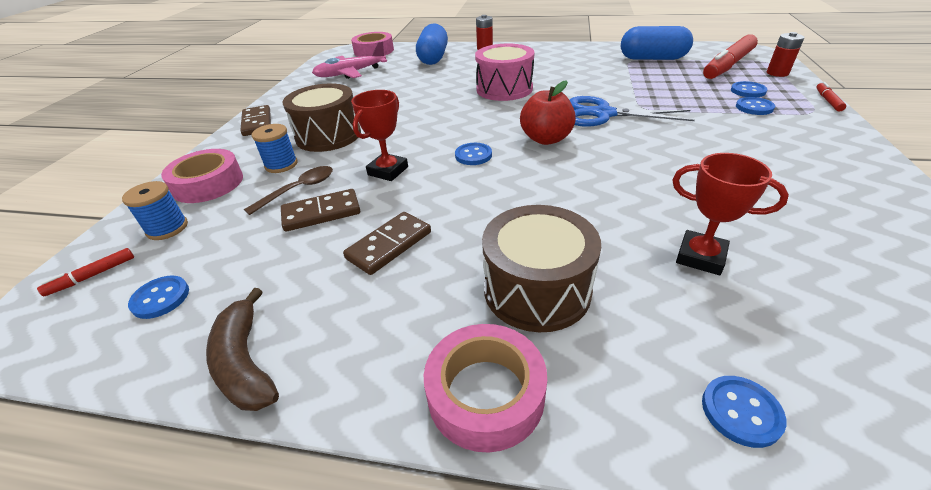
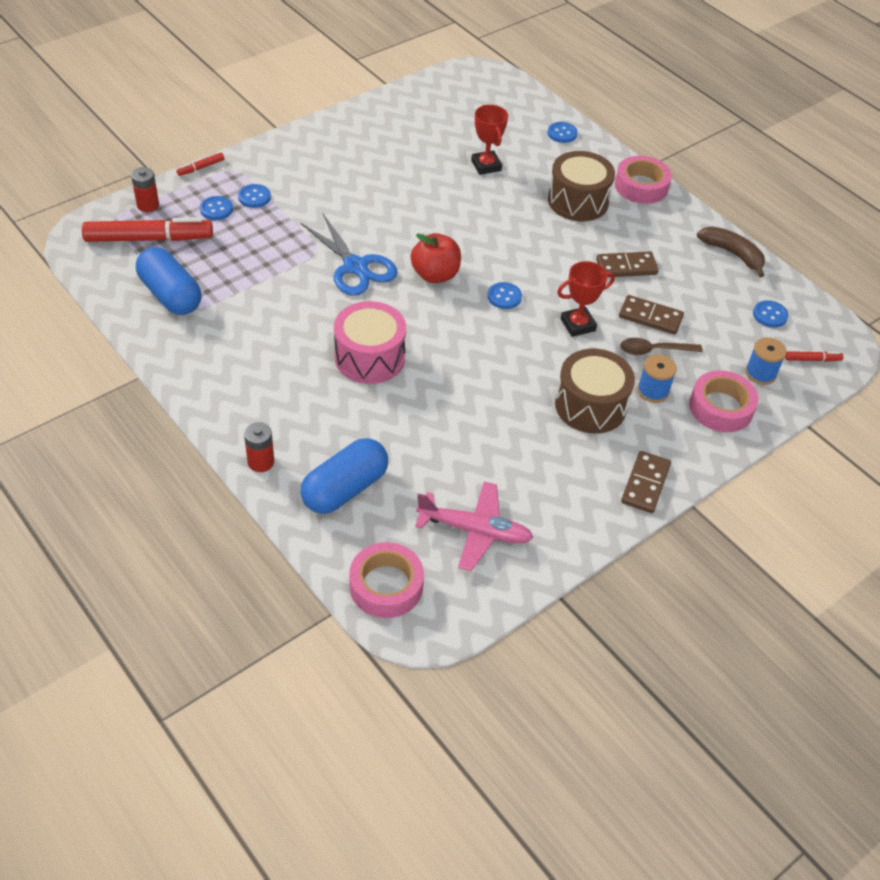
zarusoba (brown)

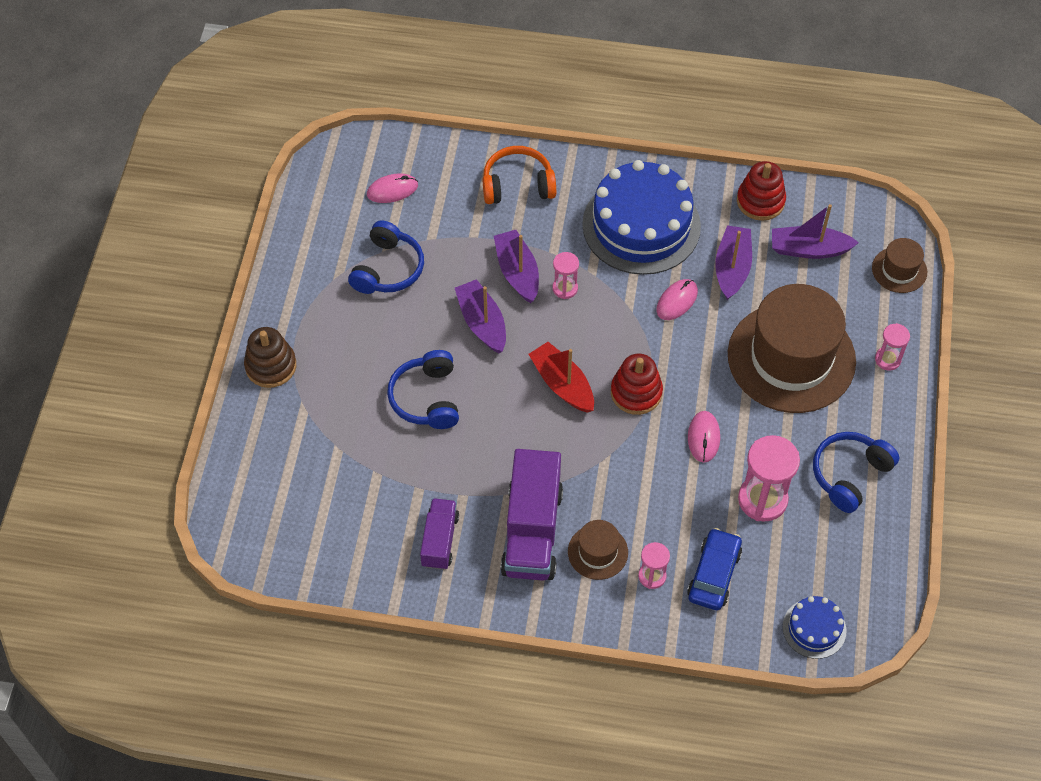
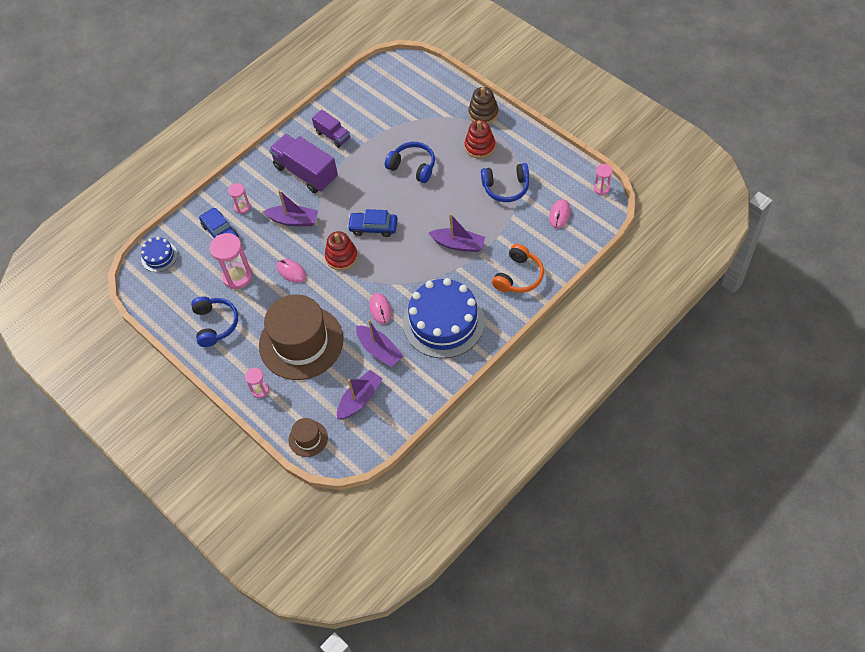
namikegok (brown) (no. 1 from left in the first image); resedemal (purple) (no. 1 from left); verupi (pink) (no. 4 from left); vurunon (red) (no. 2 from left); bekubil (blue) (no. 2 from left); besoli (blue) (no. 3 from left)

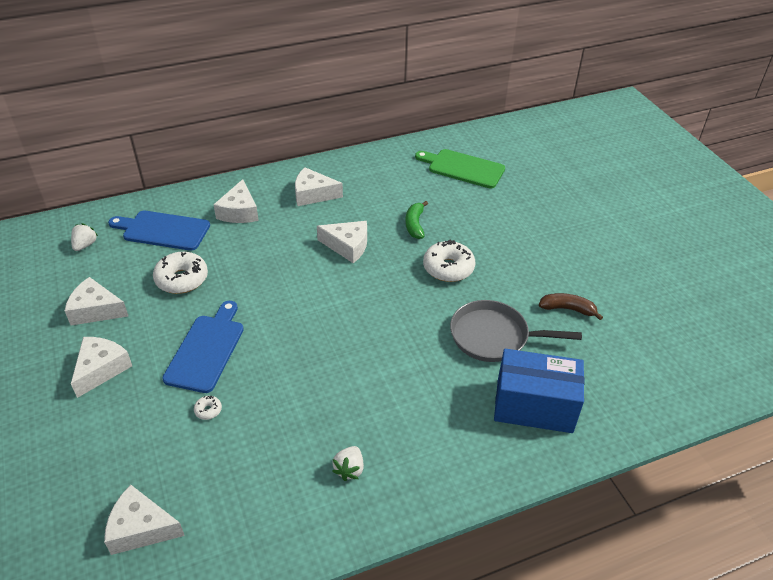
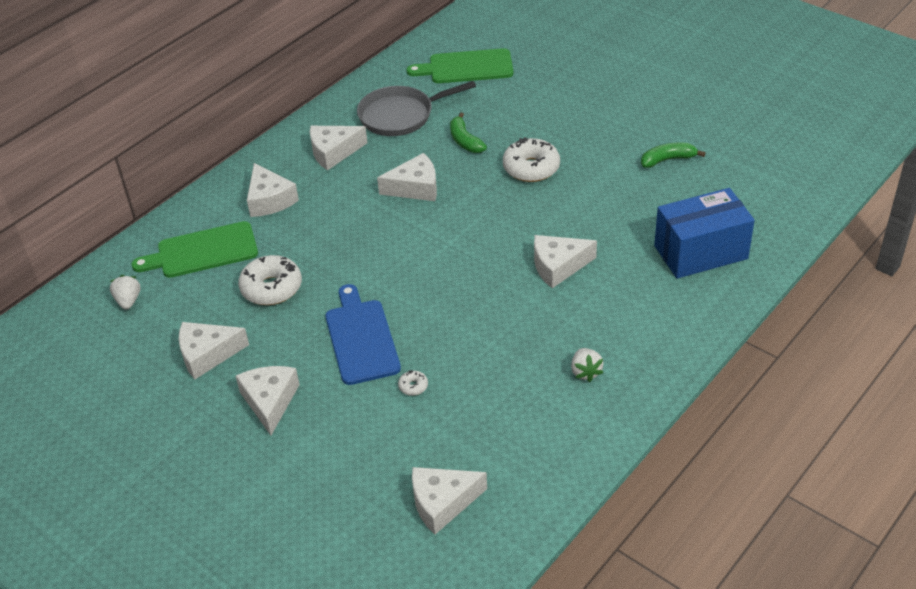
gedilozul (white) (no. 7 from left); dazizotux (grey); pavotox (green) (no. 1 from left); zarusoba (green) (no. 2 from left)

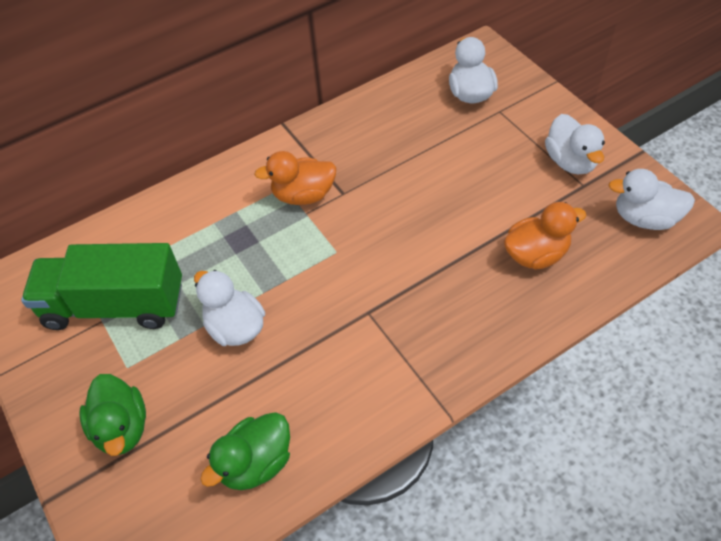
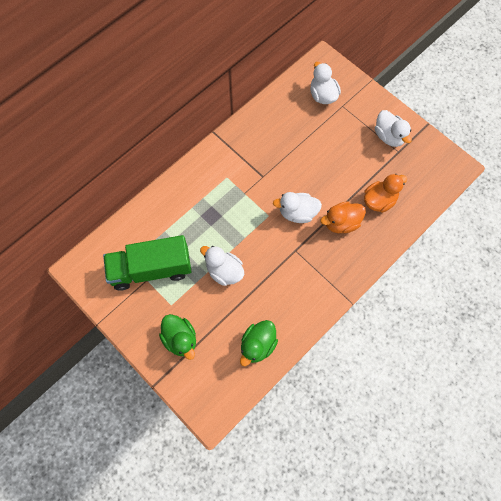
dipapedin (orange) (no. 1 from left); dipapedin (white) (no. 2 from left)

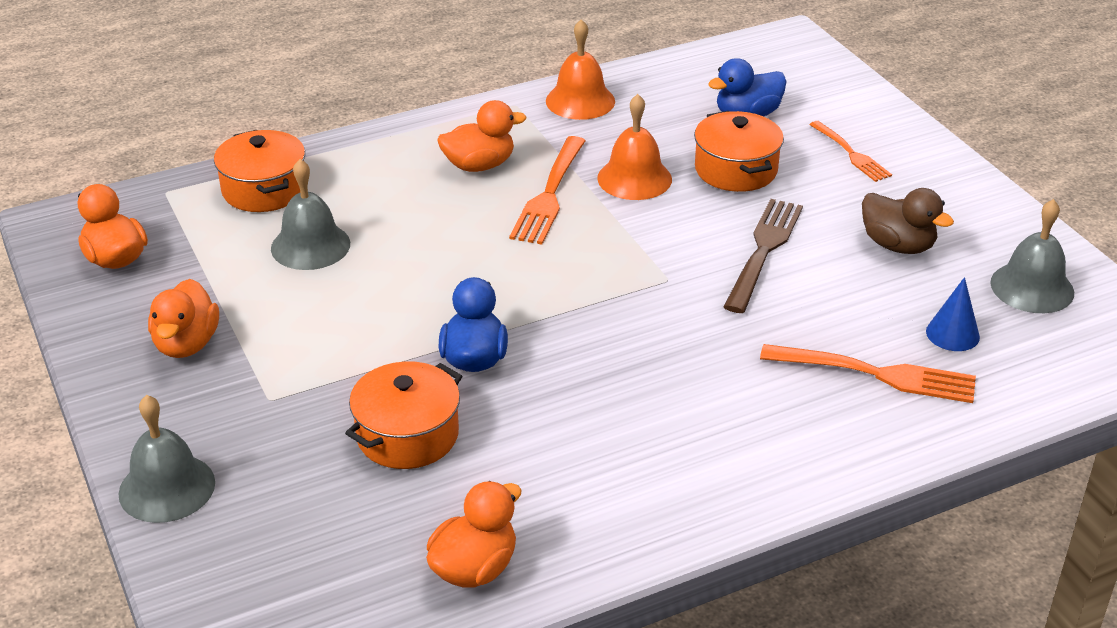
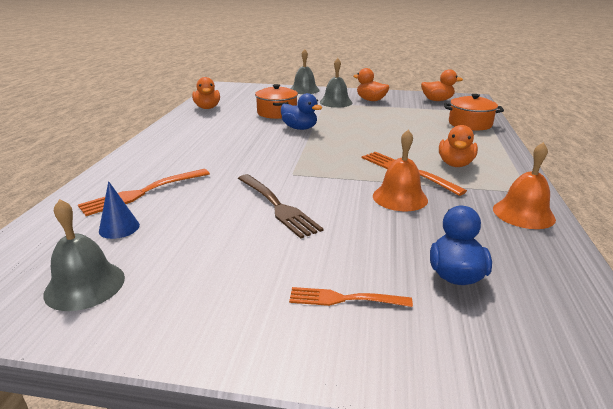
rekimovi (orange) (no. 3 from left in the first image); dipapedin (brown); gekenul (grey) (no. 3 from left)

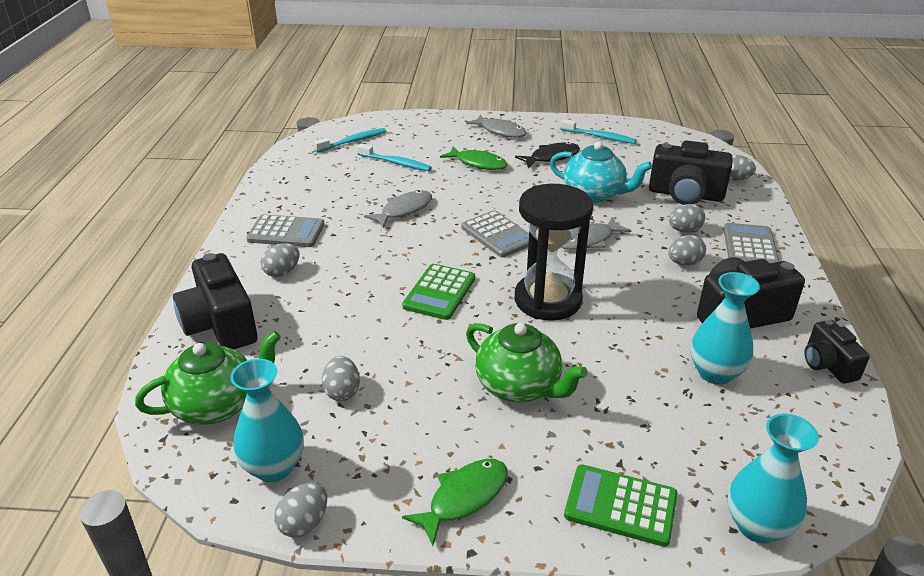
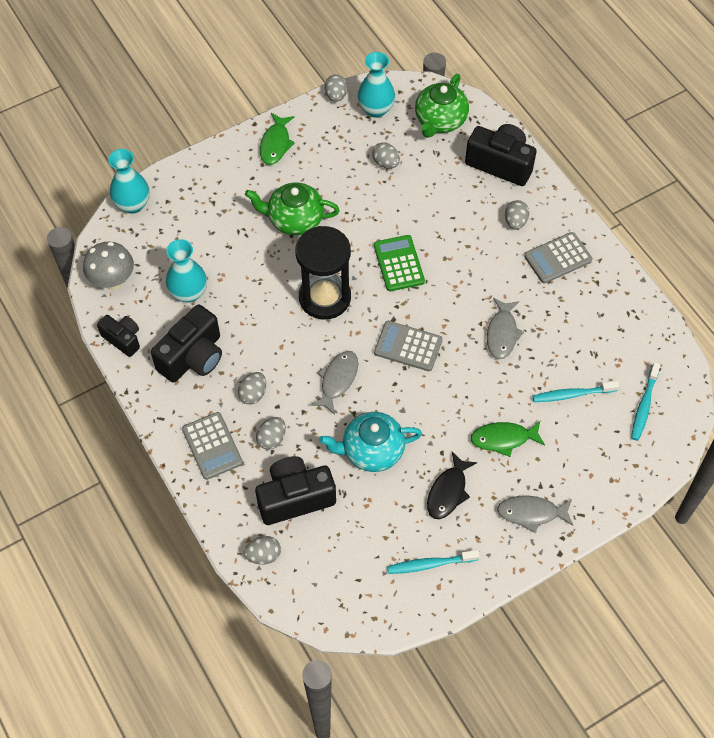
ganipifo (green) (no. 2 from left in the first image); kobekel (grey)

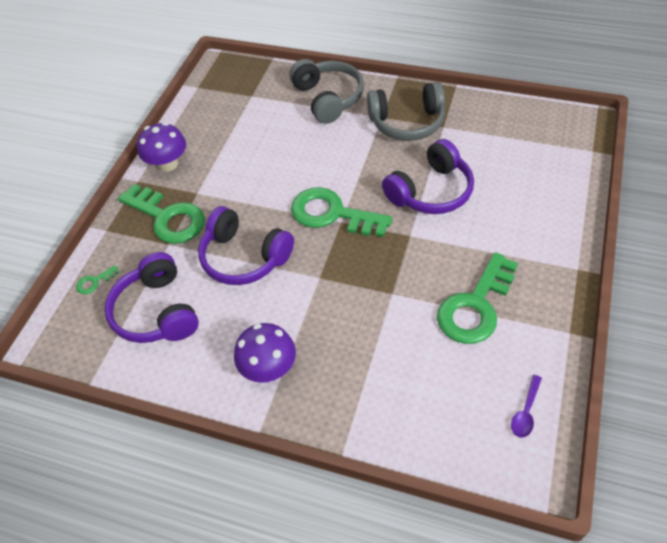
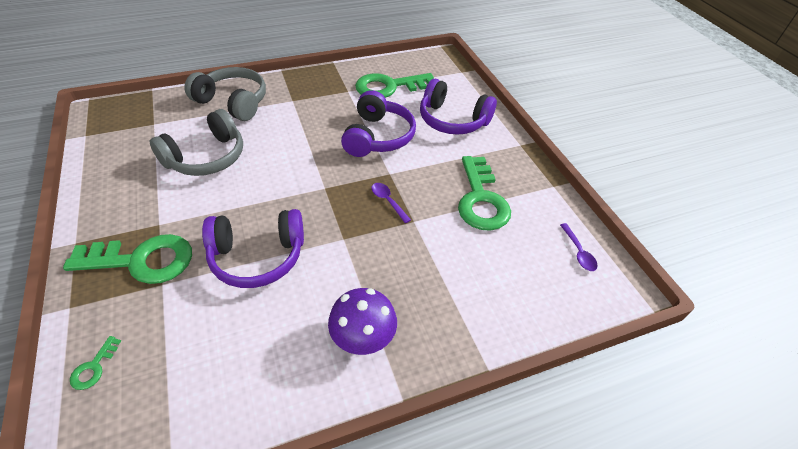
kobekel (purple) (no. 1 from left in the first image); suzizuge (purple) (no. 1 from left); besoli (purple) (no. 3 from left); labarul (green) (no. 3 from left); besoli (grey) (no. 1 from left)

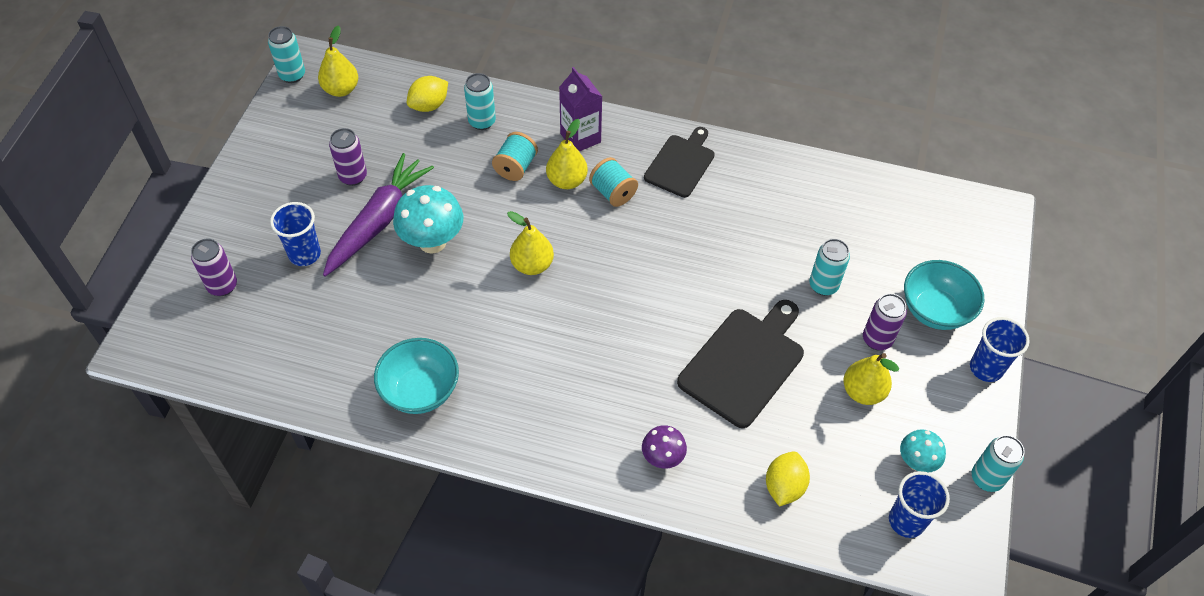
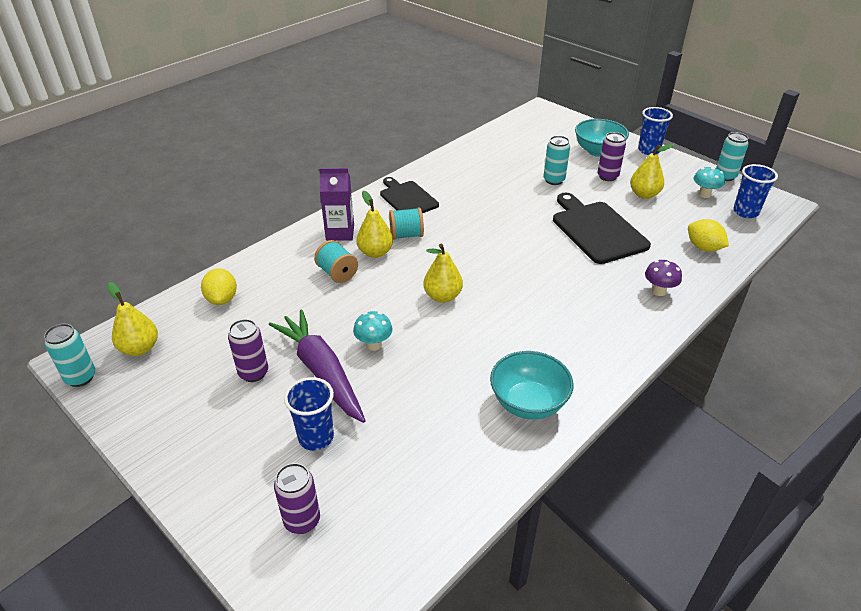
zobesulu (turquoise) (no. 2 from left in the first image); kobekel (turquoise) (no. 1 from left)

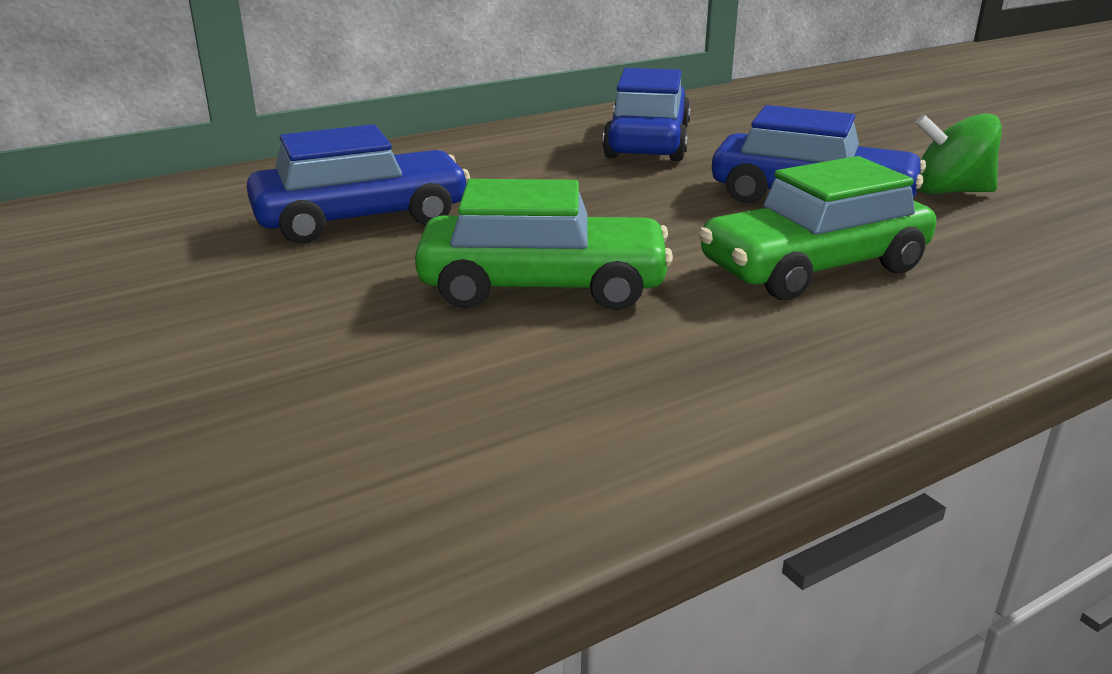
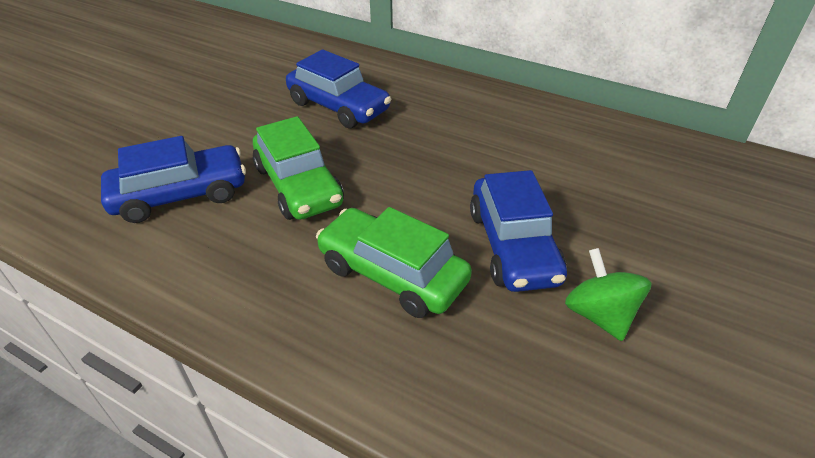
bekubil (blue) (no. 1 from left)

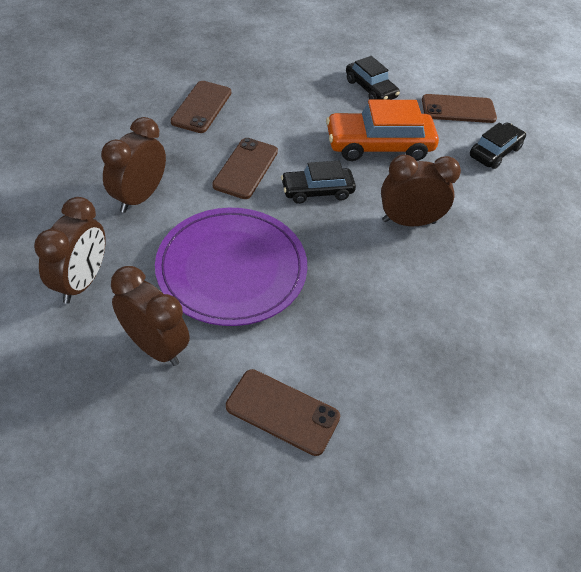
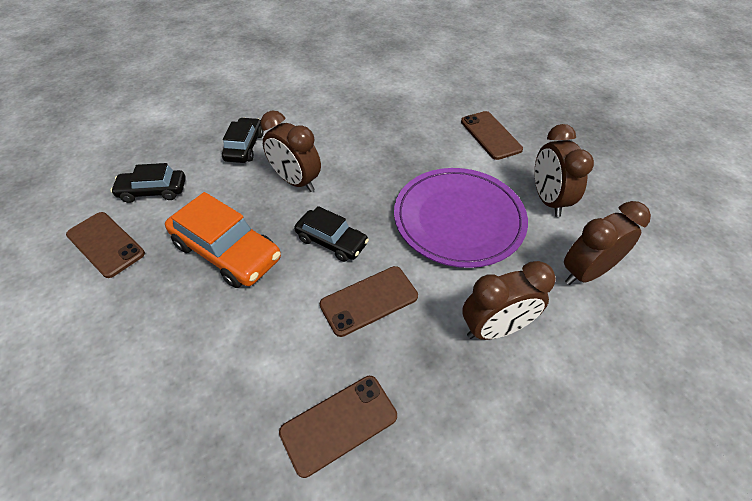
bekubil (black) (no. 2 from left)

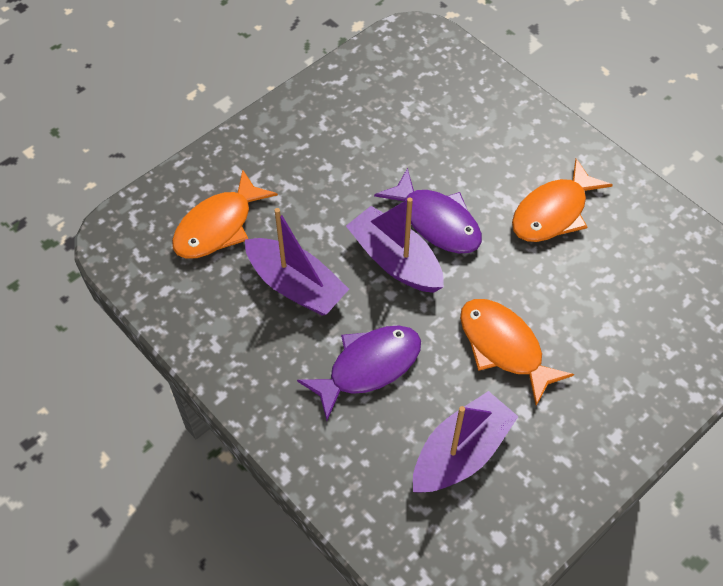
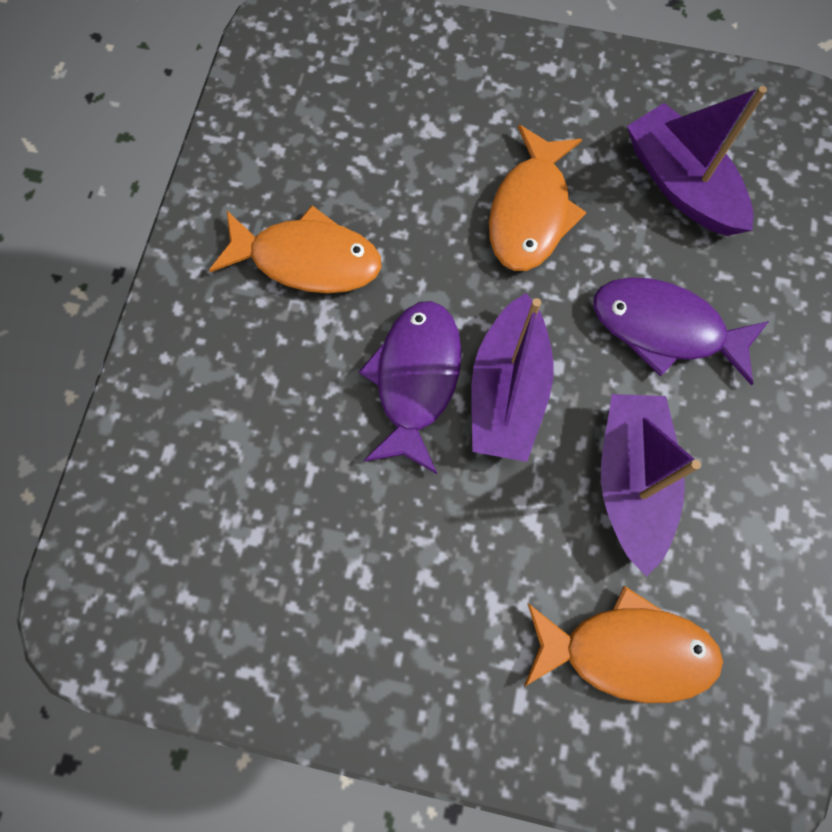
resedemal (purple) (no. 3 from left)

